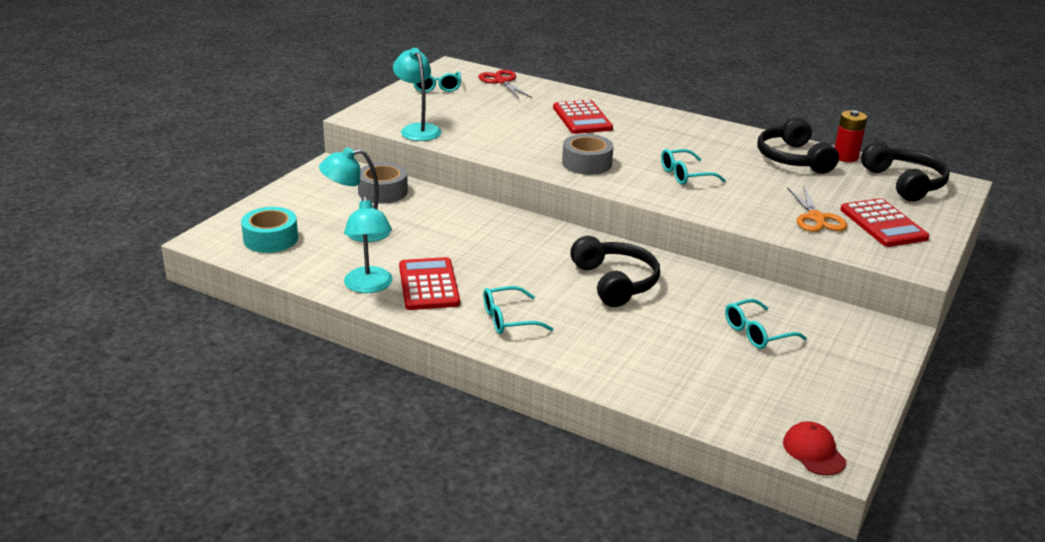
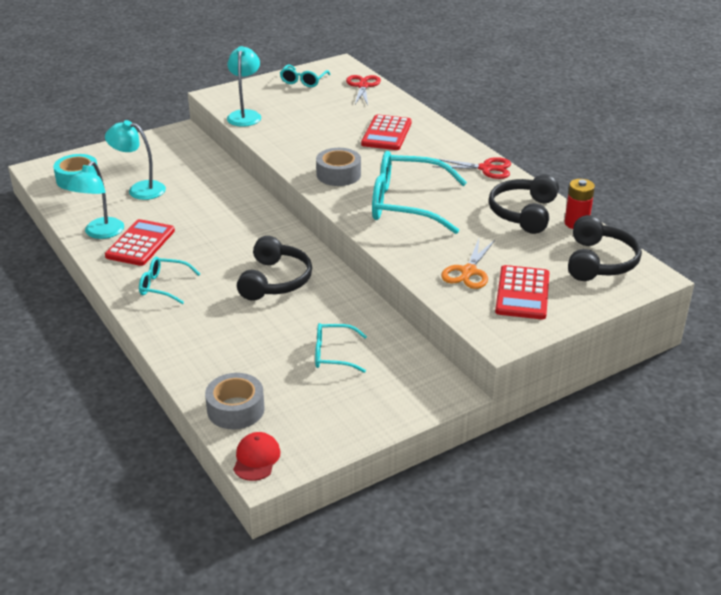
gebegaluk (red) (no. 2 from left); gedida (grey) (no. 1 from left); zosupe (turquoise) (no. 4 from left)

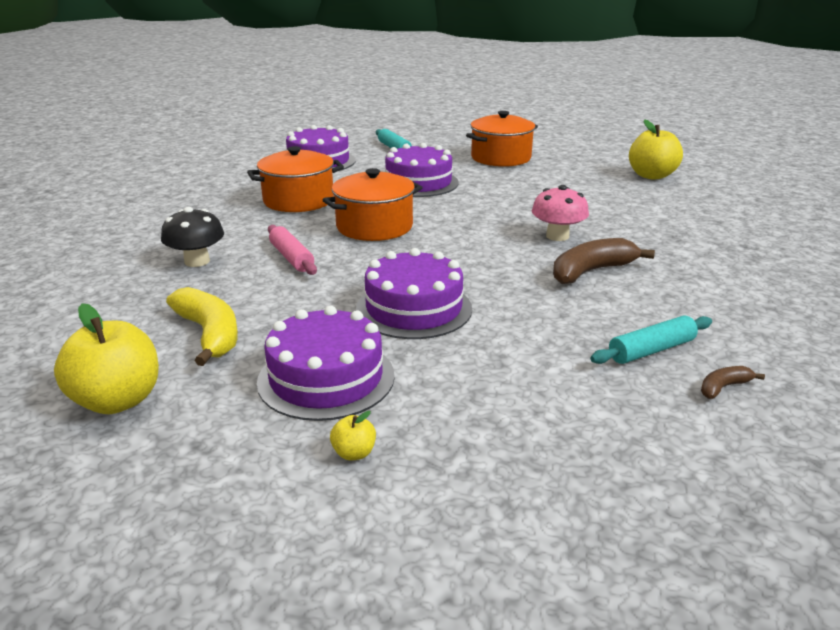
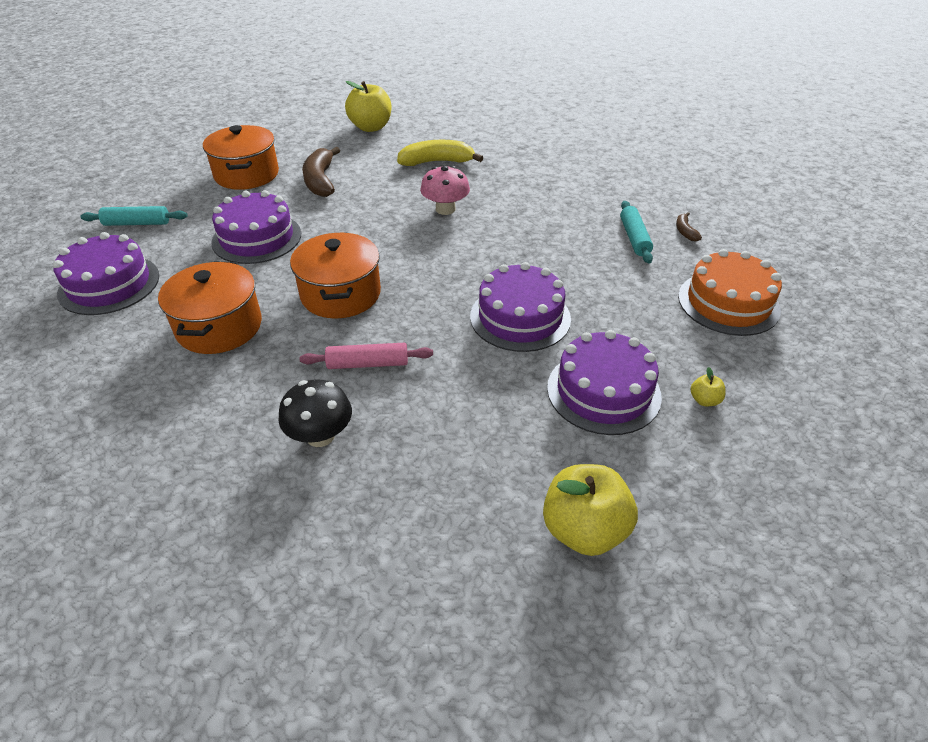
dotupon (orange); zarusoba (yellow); zarusoba (brown) (no. 1 from left)

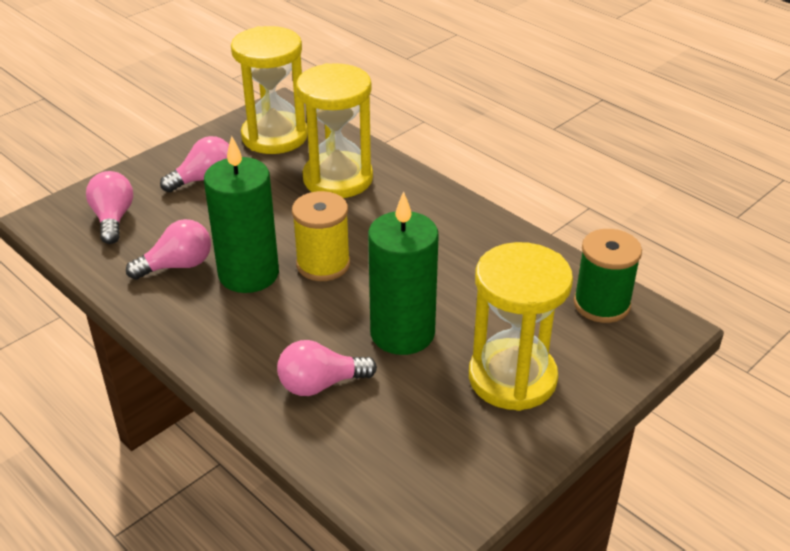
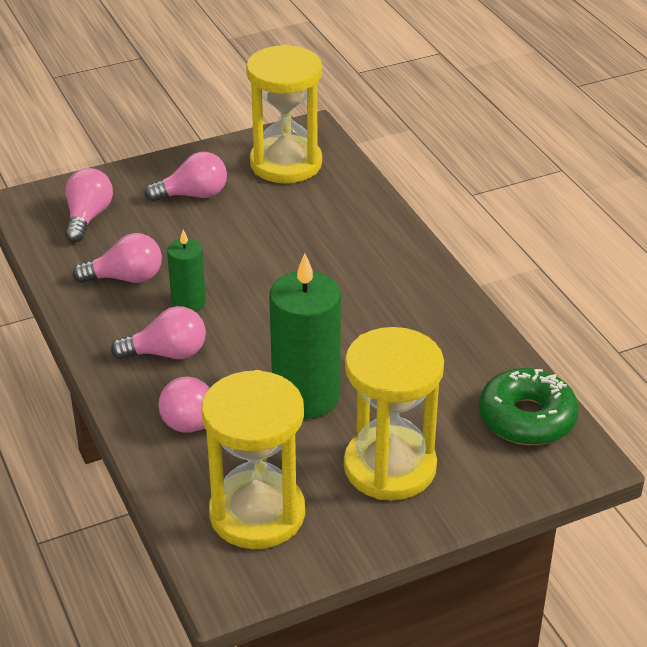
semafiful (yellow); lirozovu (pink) (no. 3 from left); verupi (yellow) (no. 1 from left); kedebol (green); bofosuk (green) (no. 1 from left)

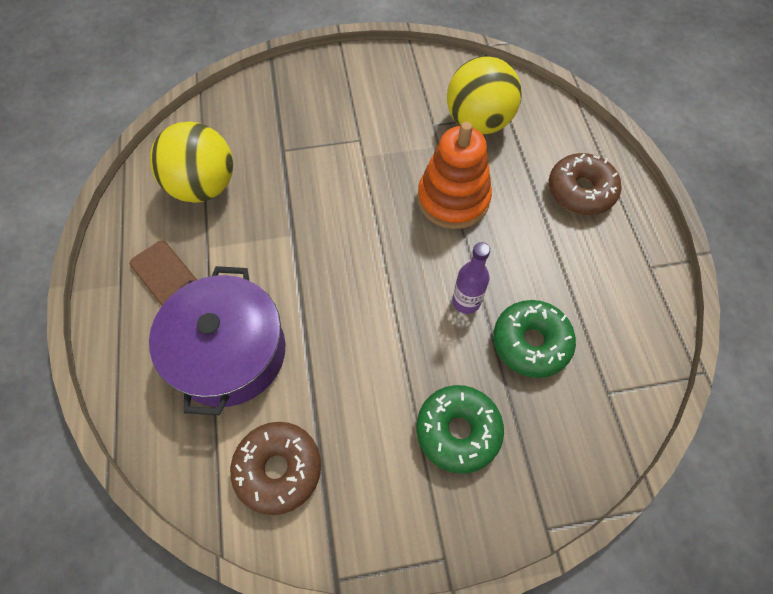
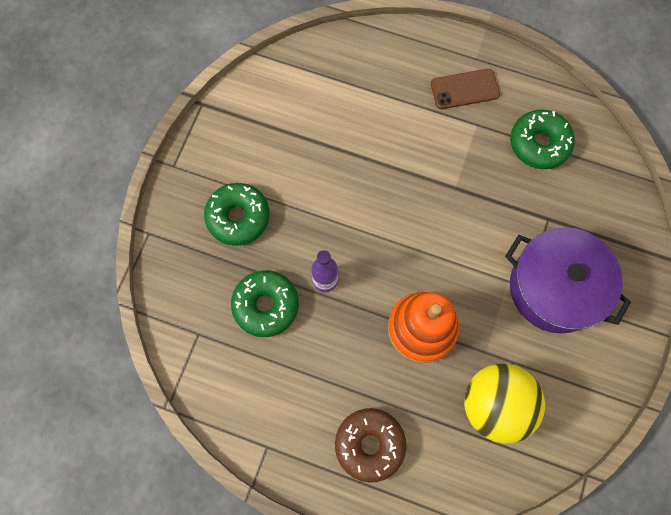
kedebol (brown) (no. 1 from left in the first image); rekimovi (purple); kedebol (green) (no. 3 from left)

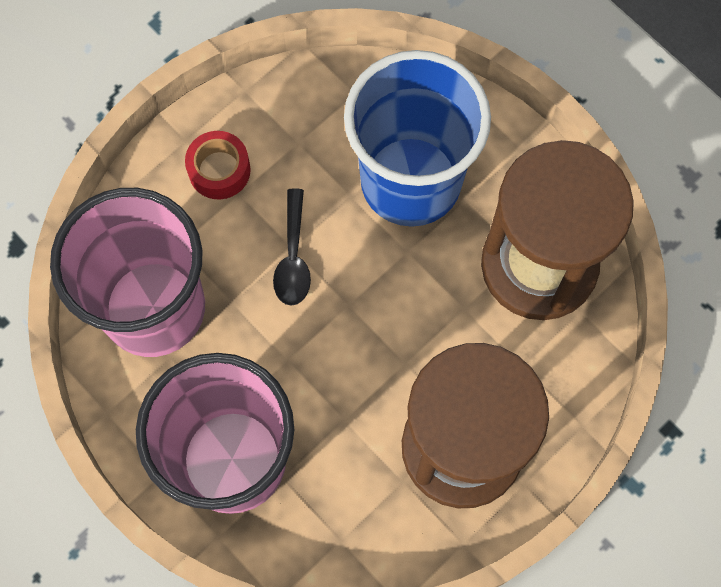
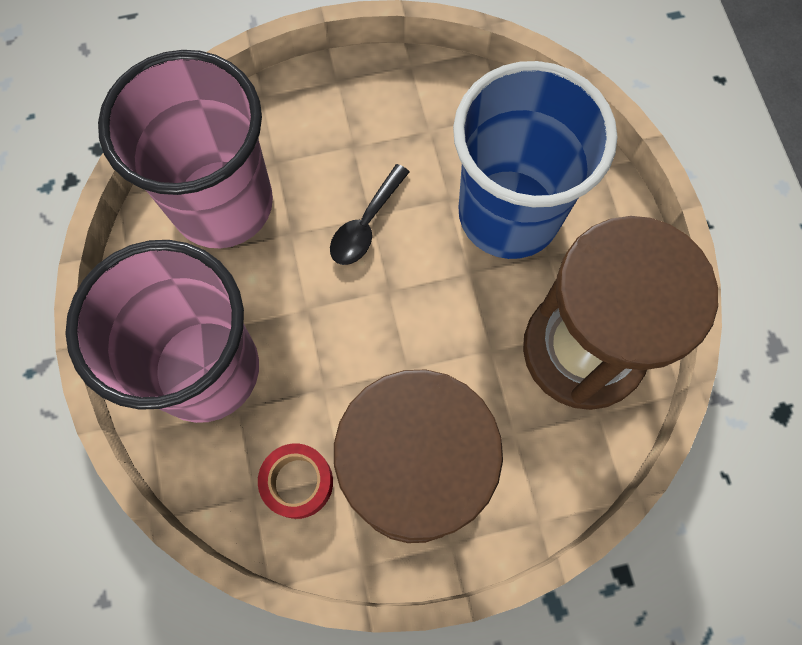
gedida (red)

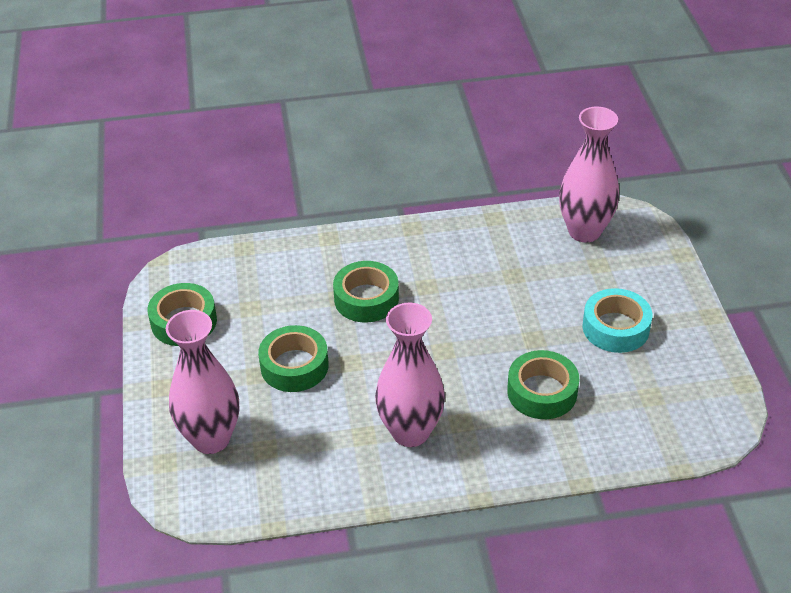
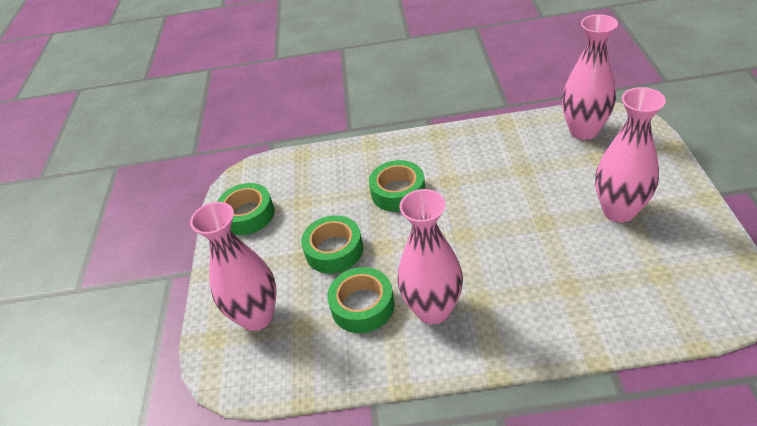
gedida (green) (no. 3 from left); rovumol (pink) (no. 4 from left)

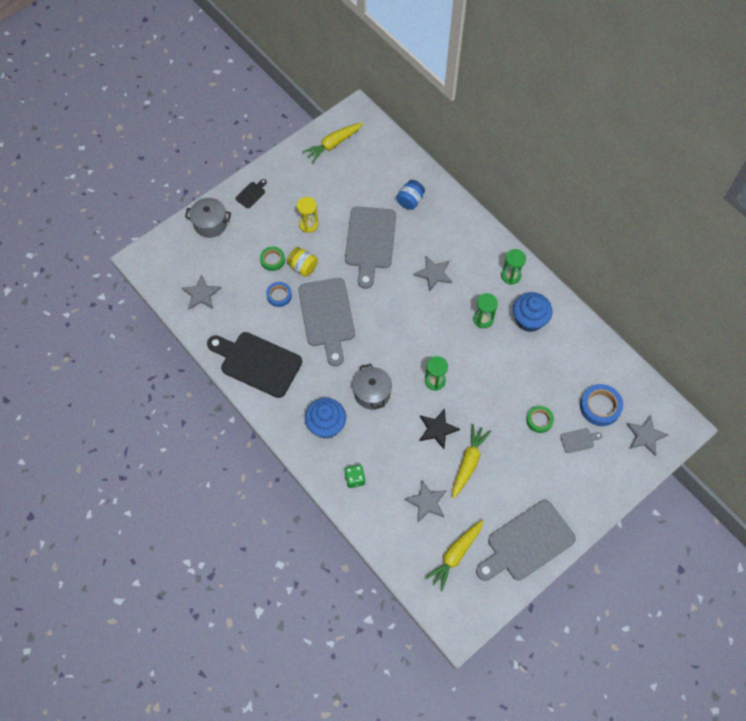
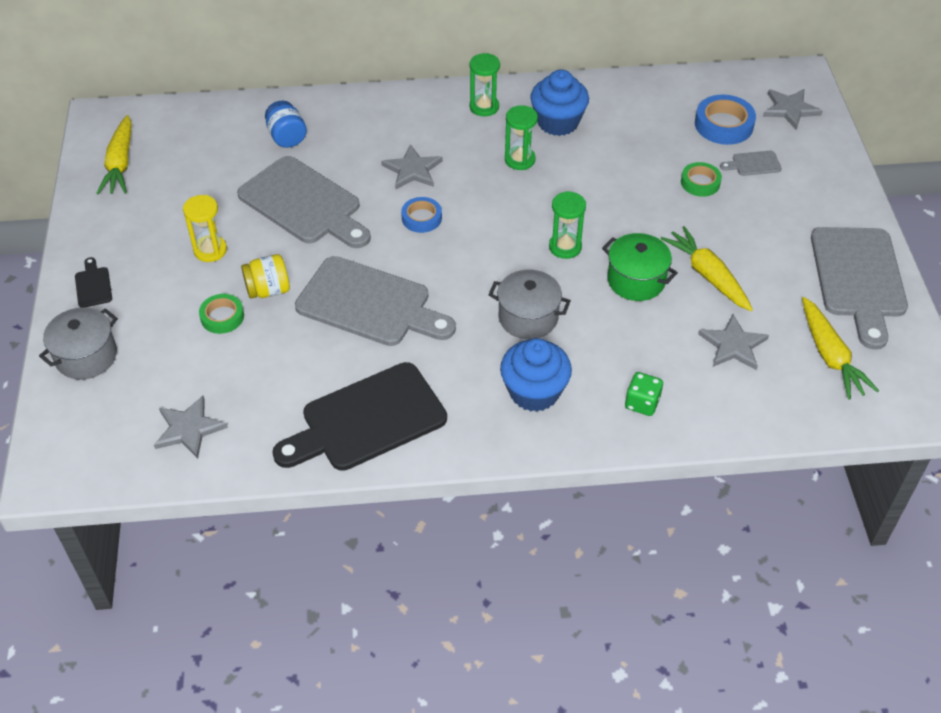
gedida (blue) (no. 1 from left); rekimovi (green); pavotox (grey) (no. 3 from left)

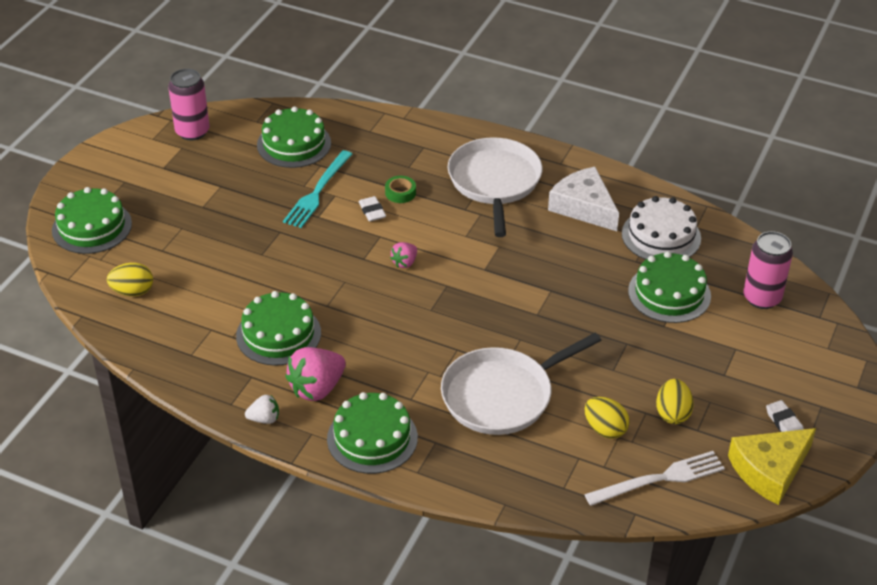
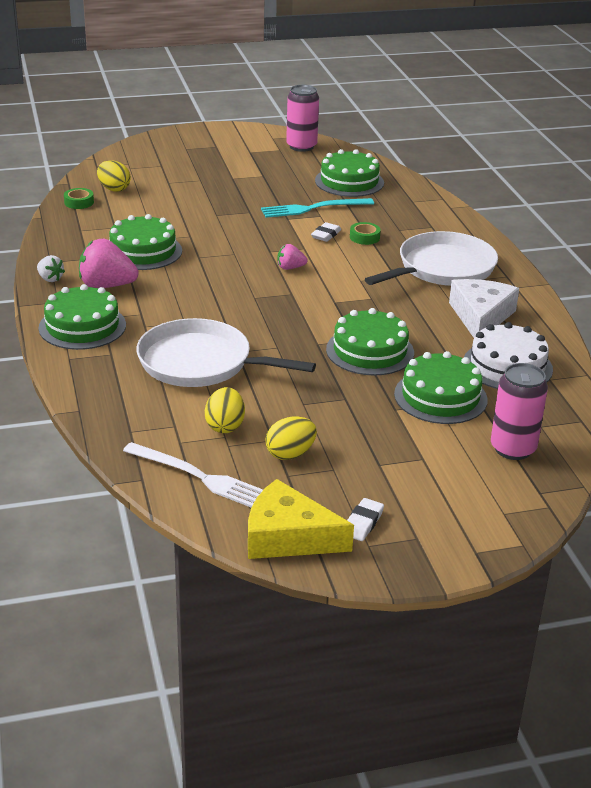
gedida (green) (no. 1 from left); dotupon (green) (no. 4 from left)

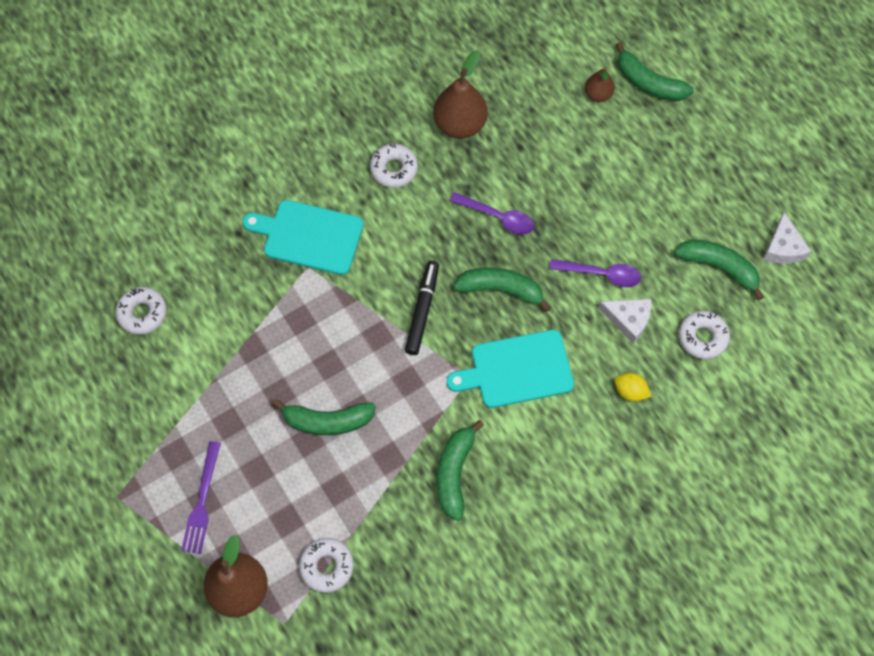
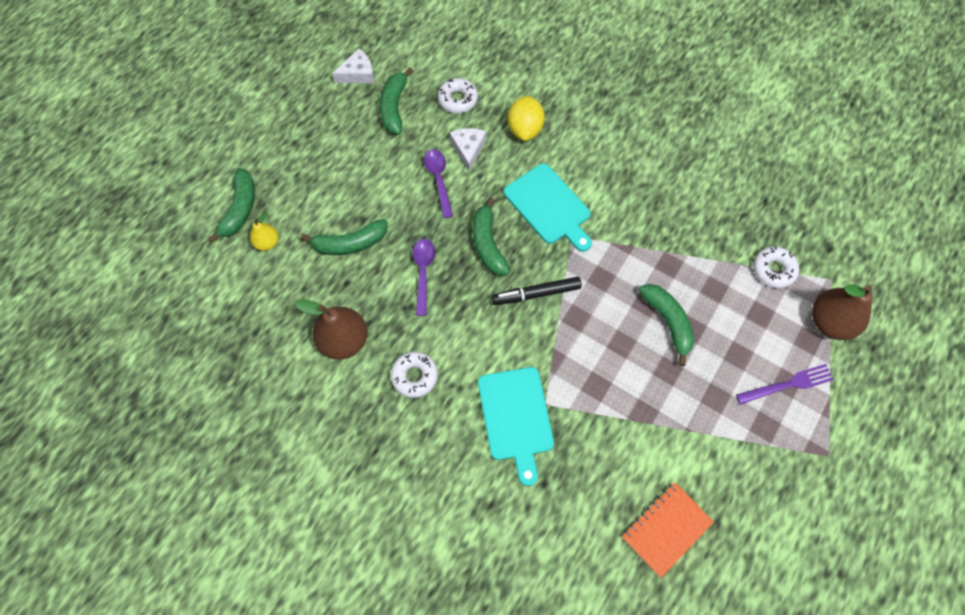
zarusoba (green) (no. 2 from left); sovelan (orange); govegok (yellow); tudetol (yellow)

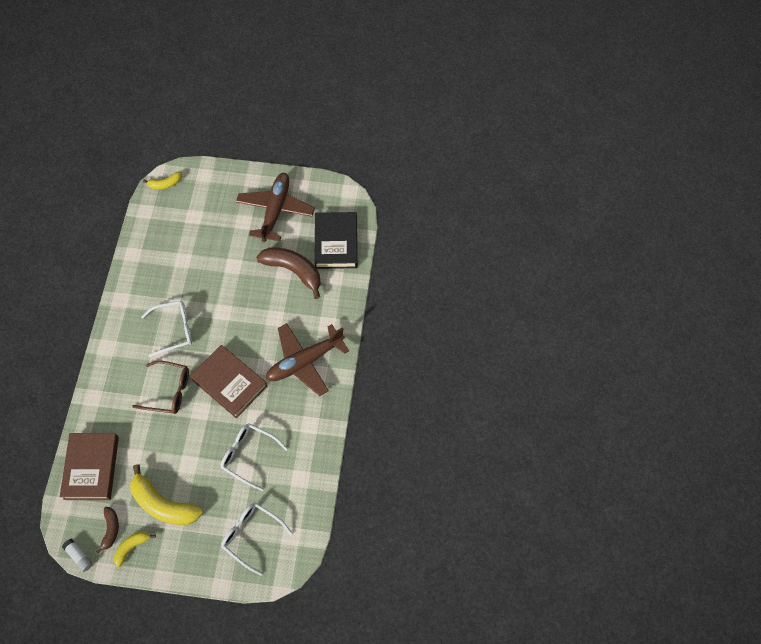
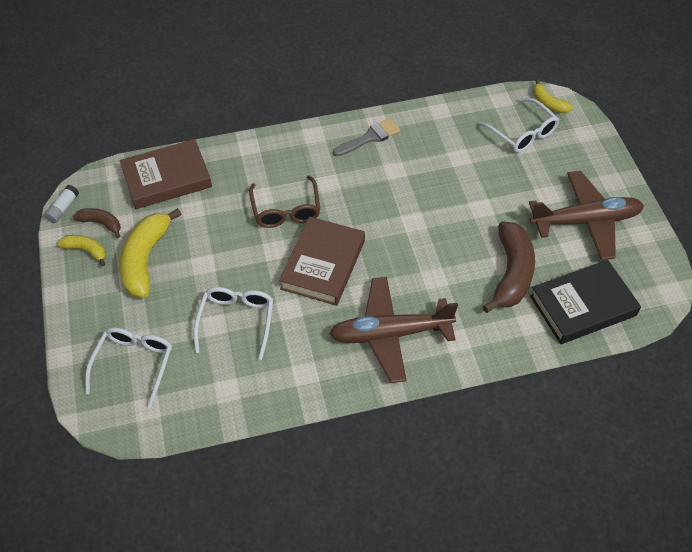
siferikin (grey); zosupe (white) (no. 3 from left); zarusoba (brown) (no. 1 from left); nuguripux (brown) (no. 1 from left)

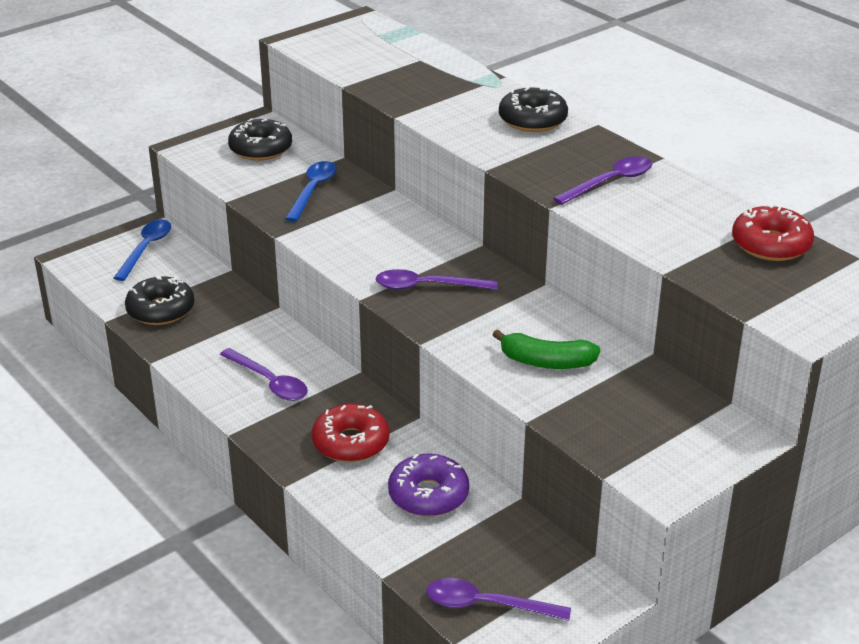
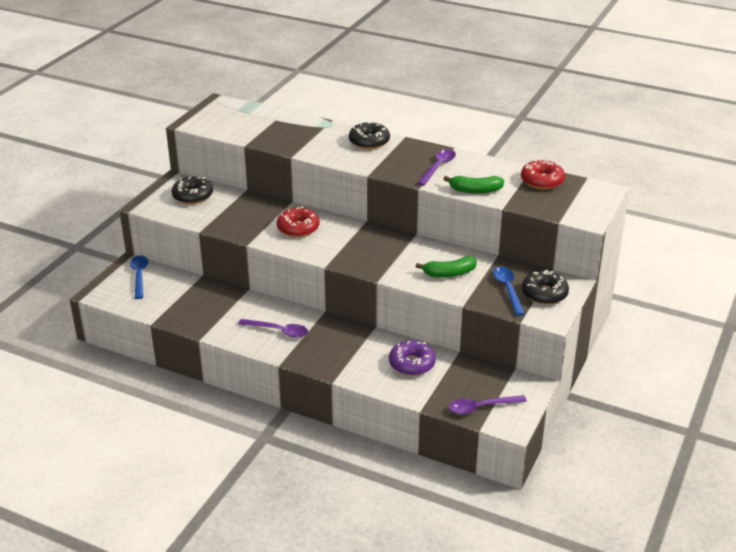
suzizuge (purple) (no. 2 from left in the first image); zarusoba (green) (no. 2 from left); kedebol (black) (no. 3 from left); suzizuge (blue) (no. 2 from left); kedebol (red) (no. 1 from left)

